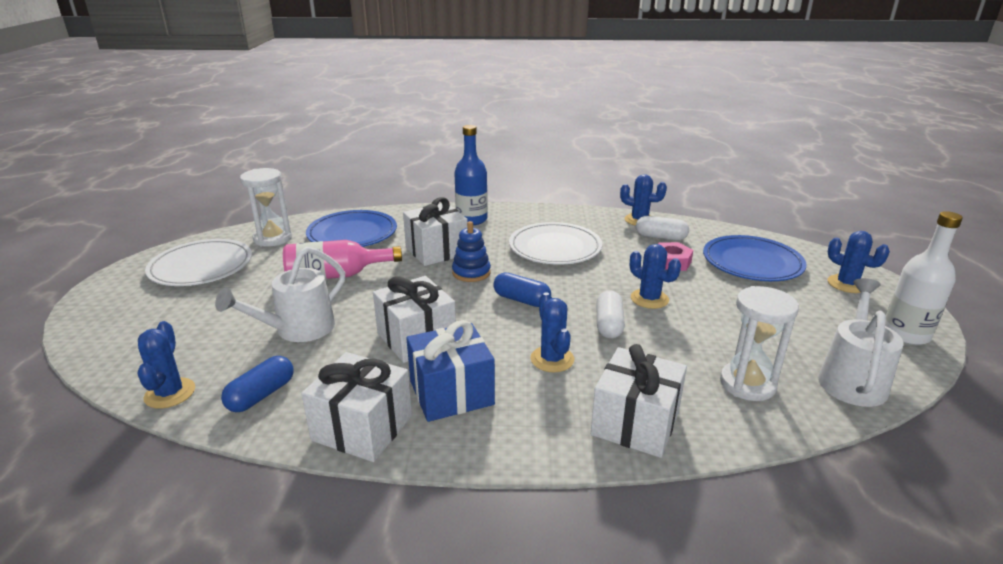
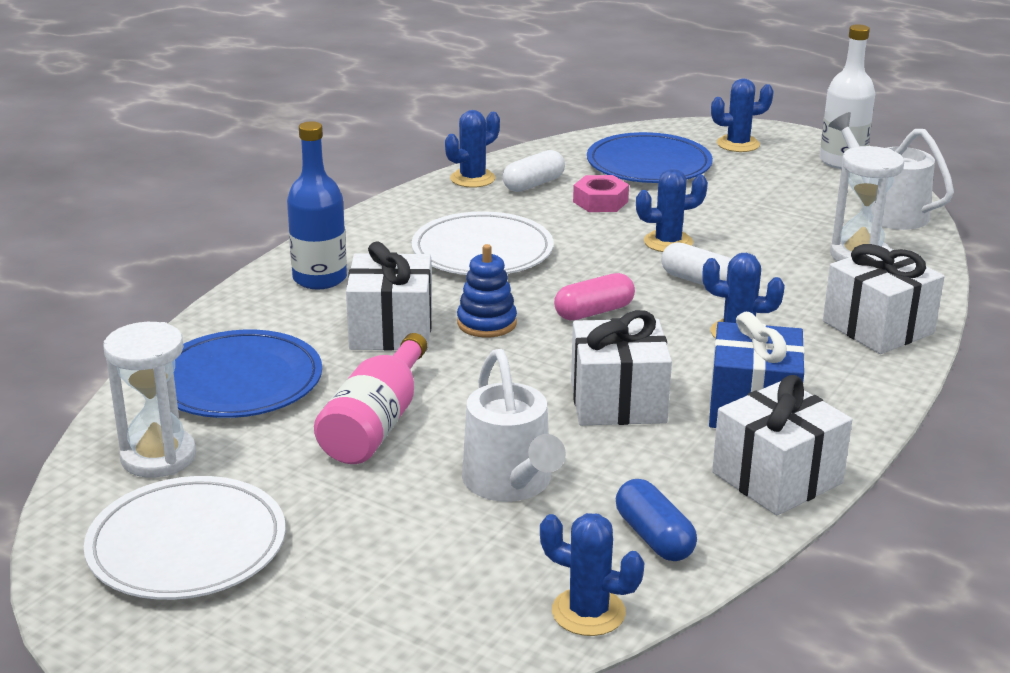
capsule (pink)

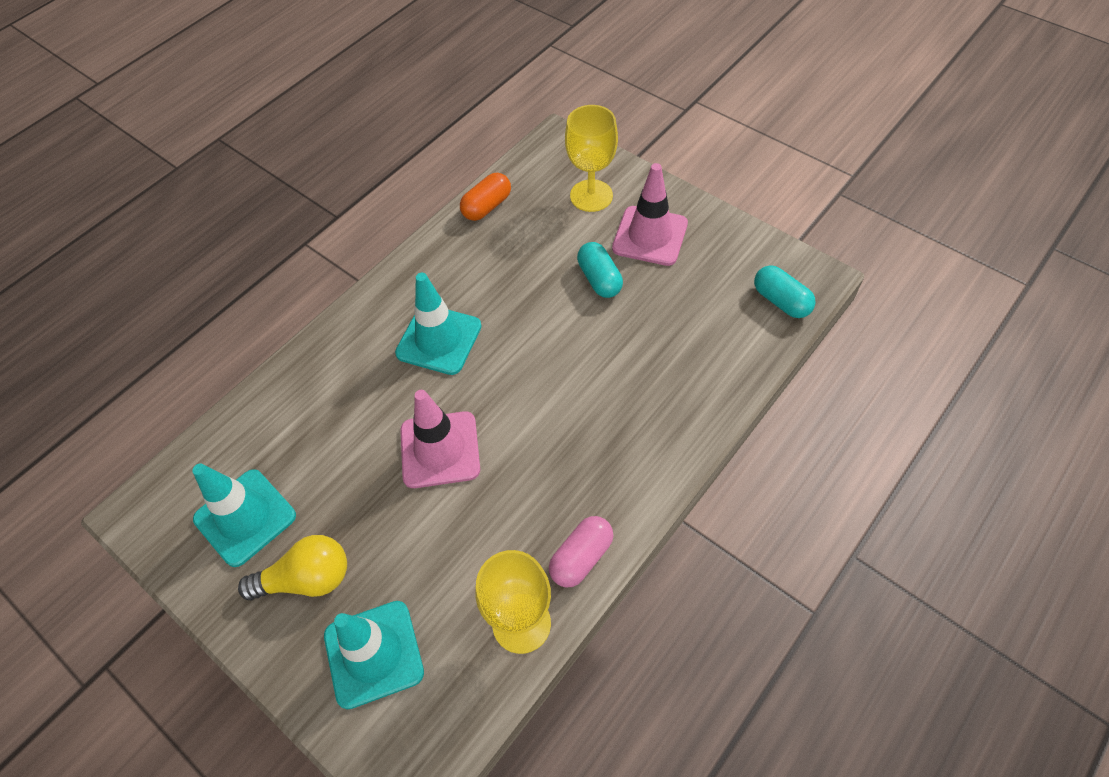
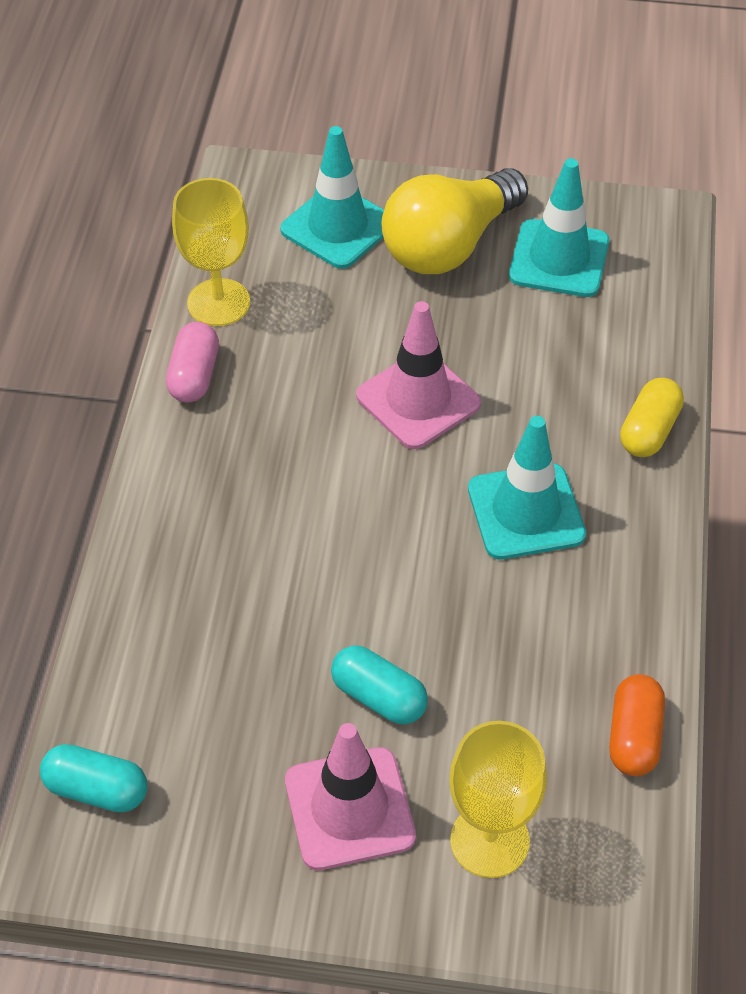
light bulb (yellow)
capsule (yellow)

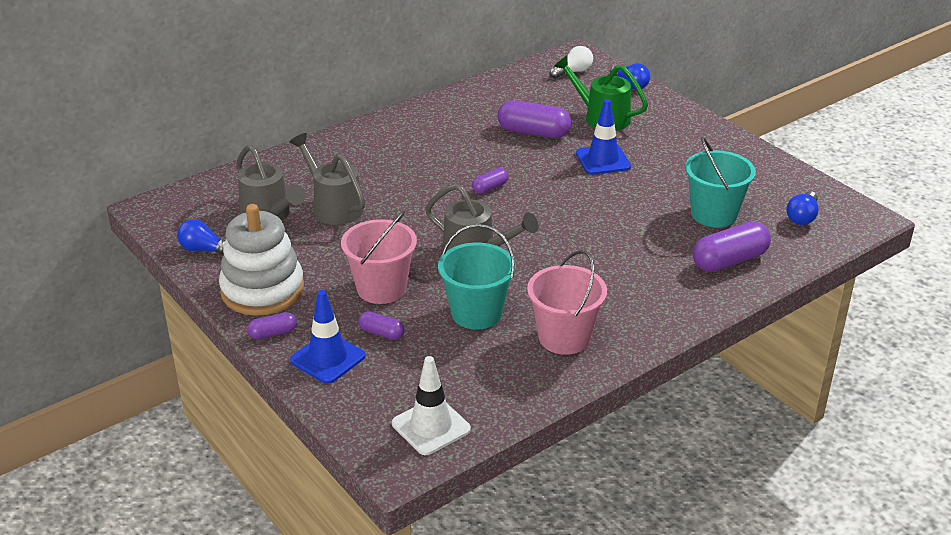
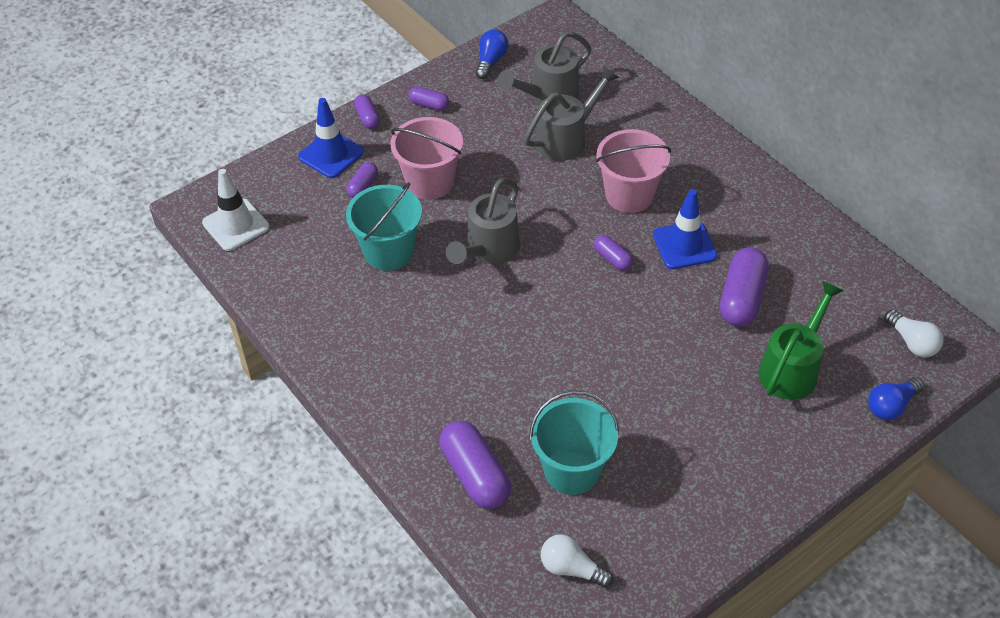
traffic cone (blue) (no. 2 from left)
light bulb (white) (no. 1 from left)
capsule (purple) (no. 3 from left)
bucket (pink) (no. 2 from left)

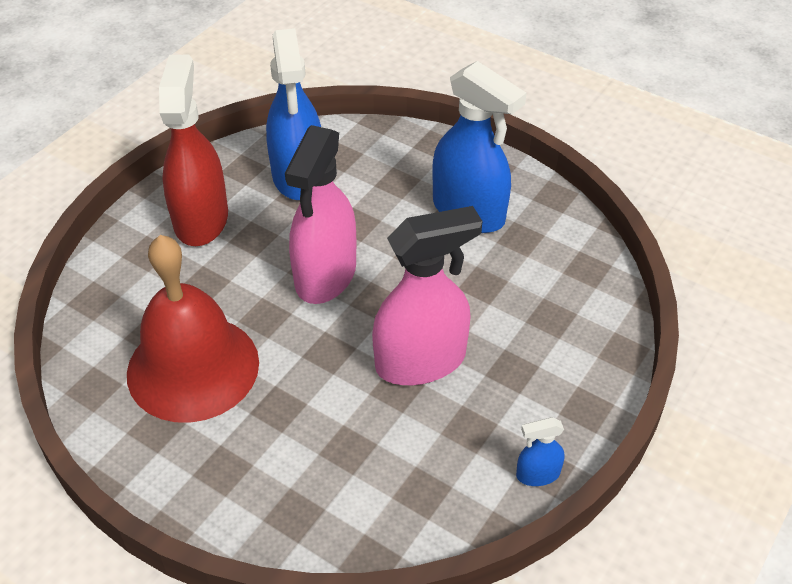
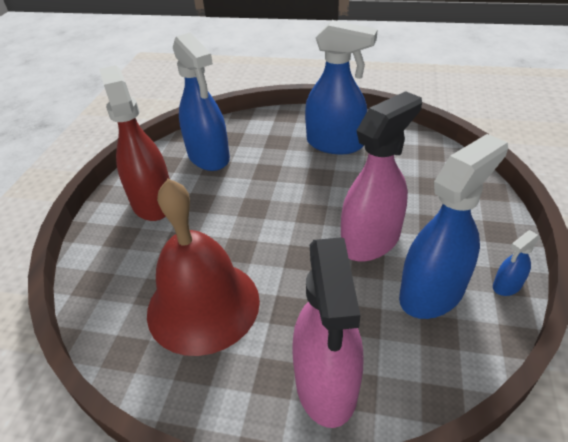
spray bottle (pink) (no. 1 from left)
spray bottle (blue) (no. 3 from left)

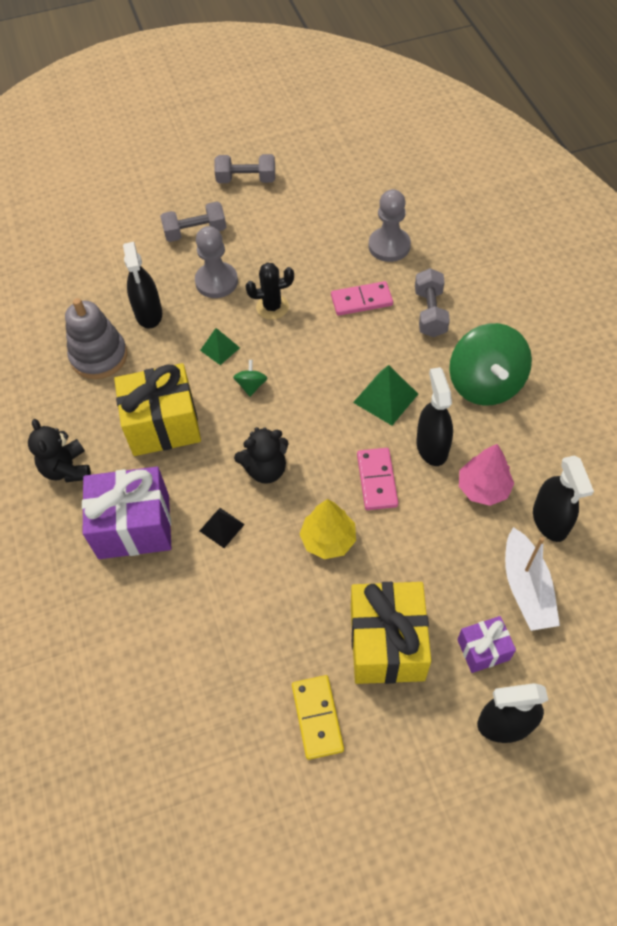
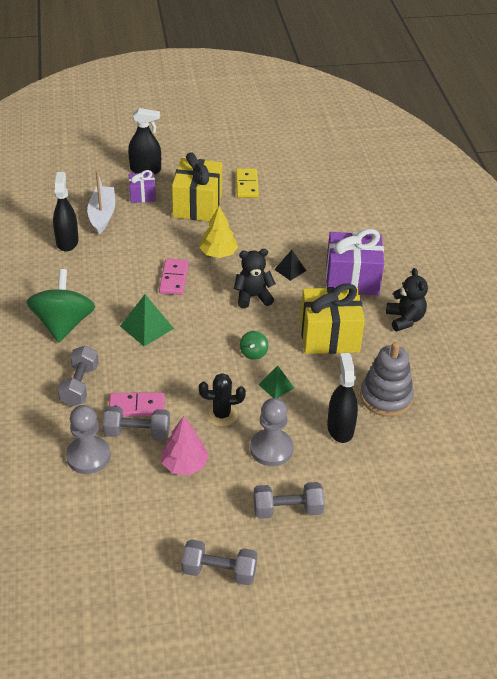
spray bottle (black) (no. 2 from left in the first image)
tree (pink)
dumbbell (grey) (no. 2 from left)

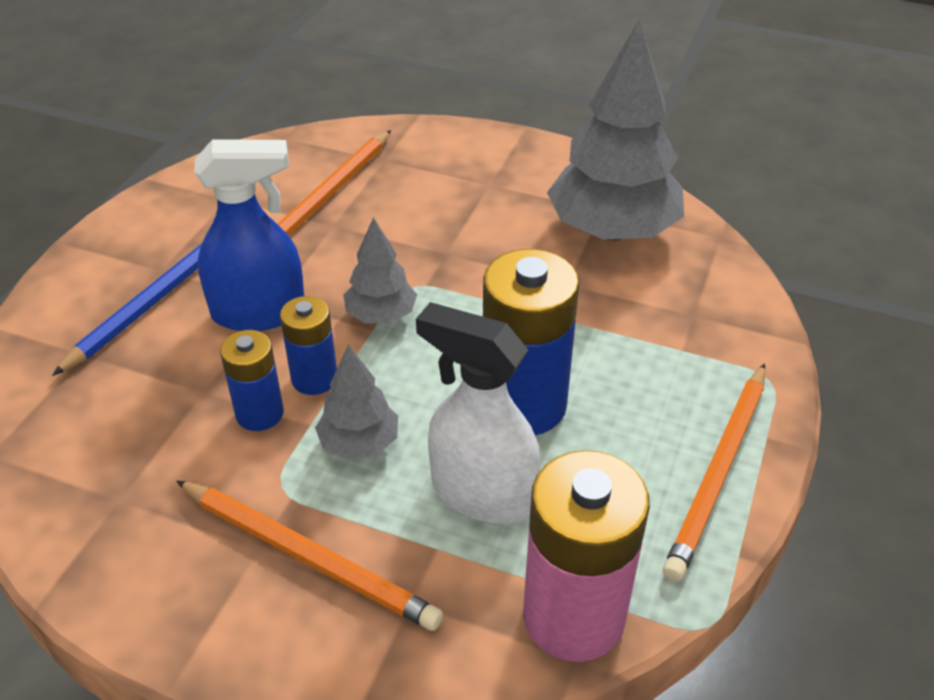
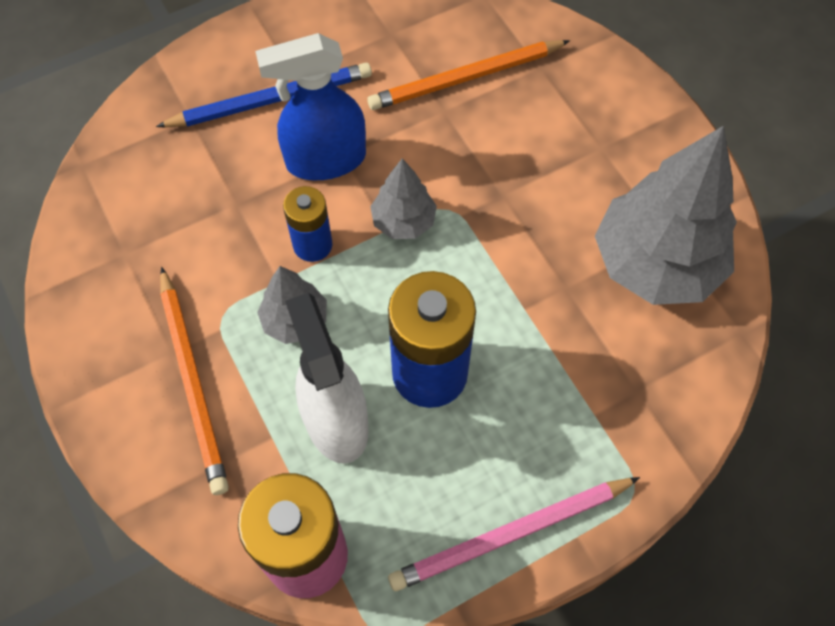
spray bottle (blue)
battery (blue) (no. 1 from left in the first image)
pencil (pink)

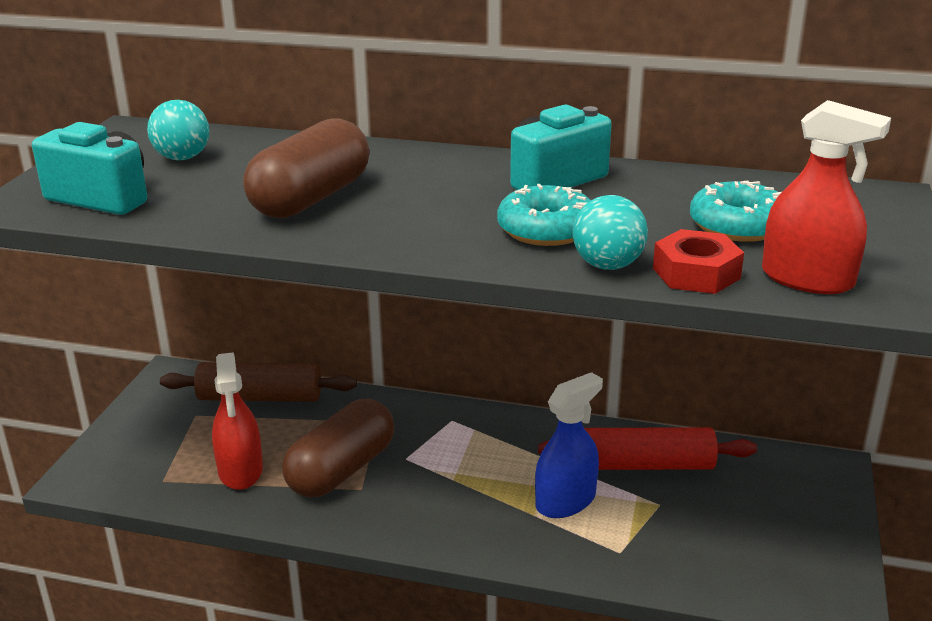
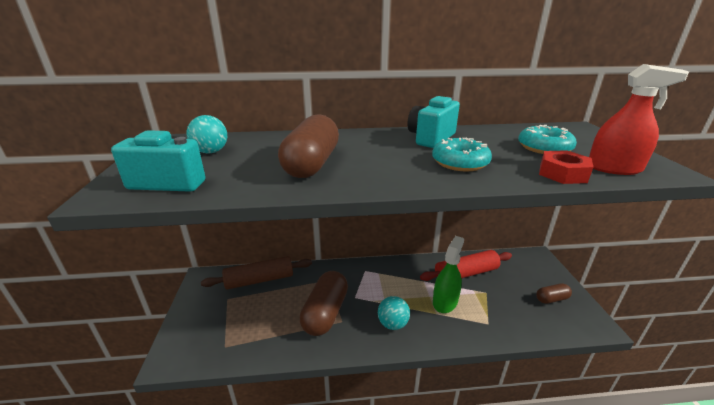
ball (turquoise) (no. 2 from left)
spray bottle (red) (no. 1 from left in the first image)
spray bottle (green)
capsule (brown) (no. 3 from left)

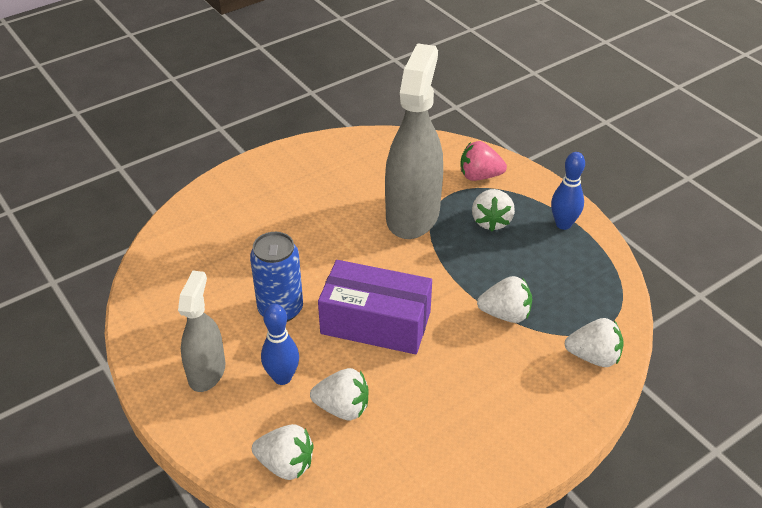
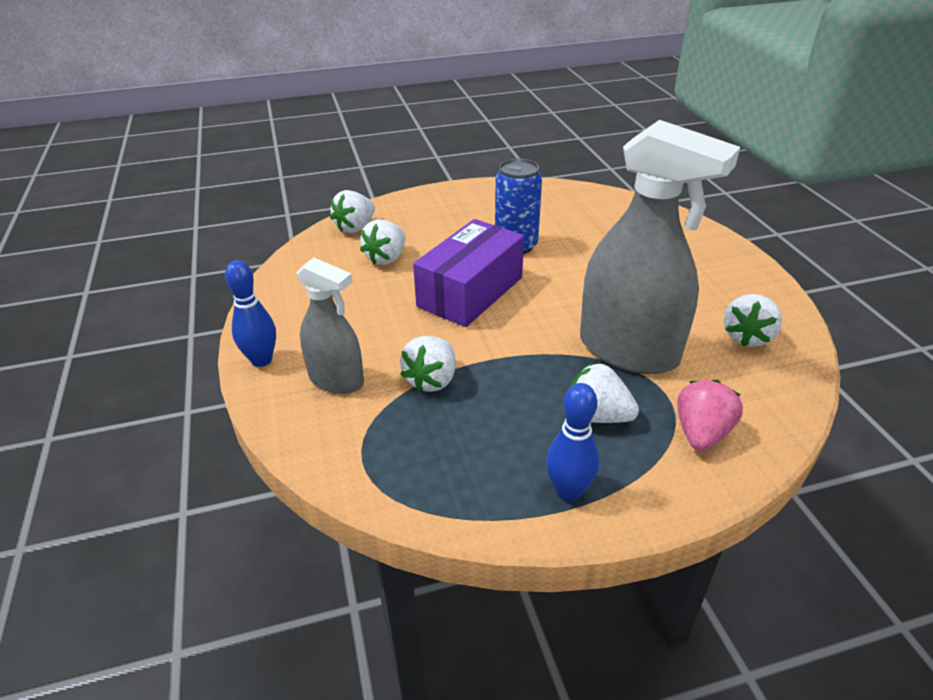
spray bottle (grey) (no. 1 from left)
bowling pin (blue) (no. 1 from left)
strawberry (white) (no. 5 from left)

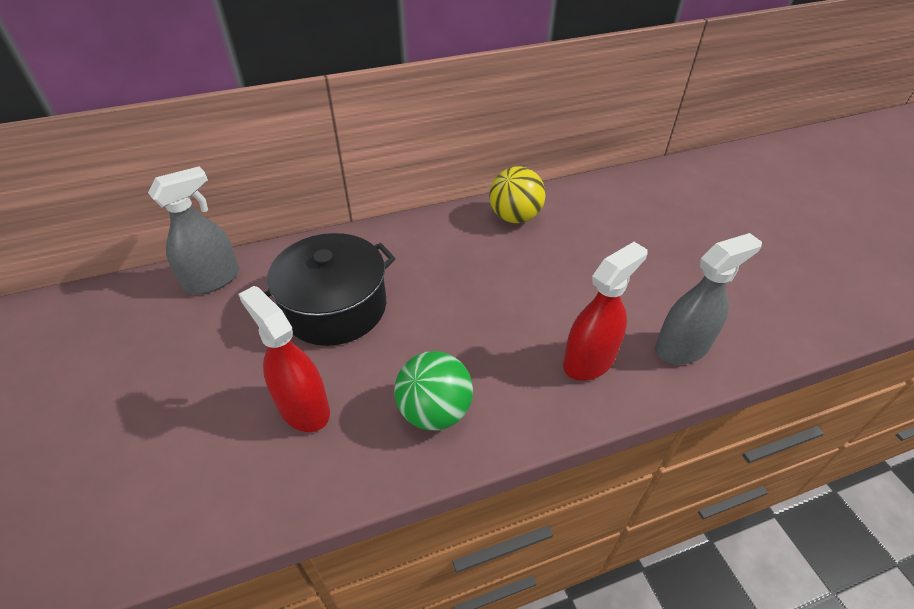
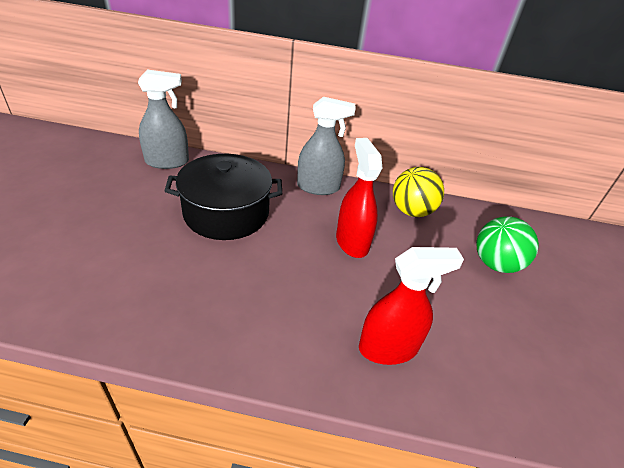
spray bottle (grey) (no. 2 from left)
spray bottle (red) (no. 1 from left)
ball (green)

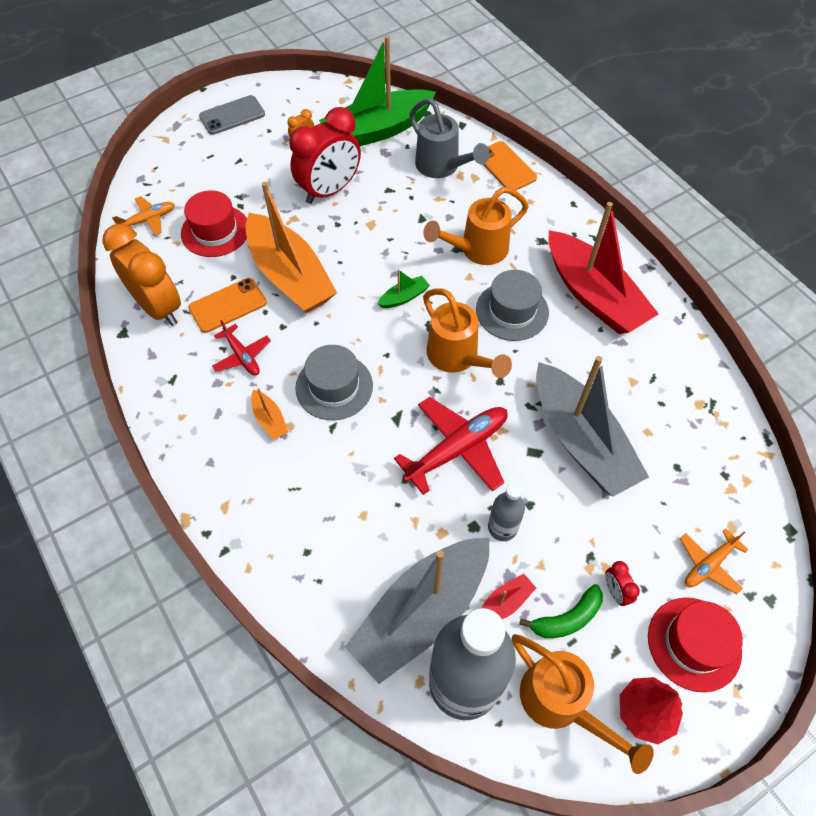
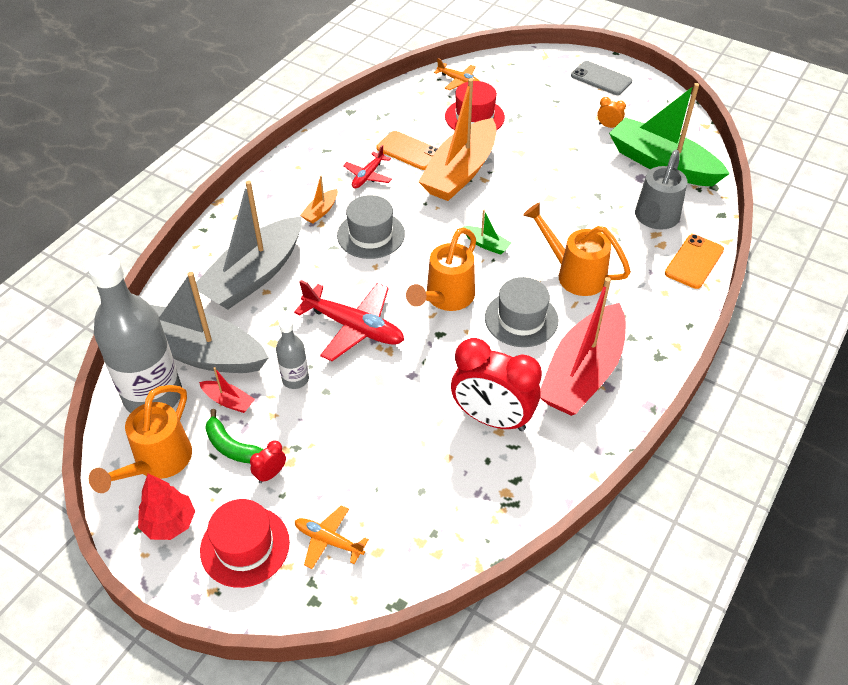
clock (red) (no. 2 from left)
clock (orange) (no. 1 from left in the first image)
boat (grey) (no. 2 from left)

